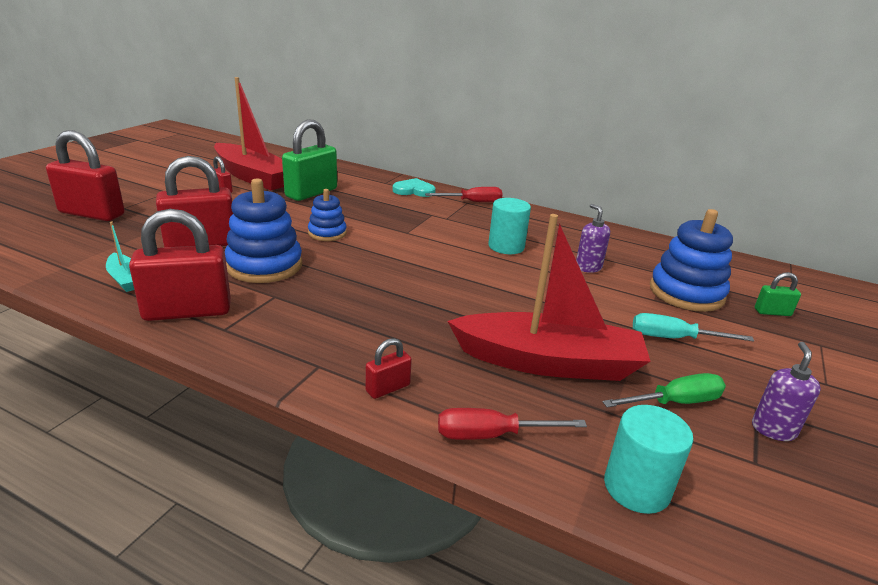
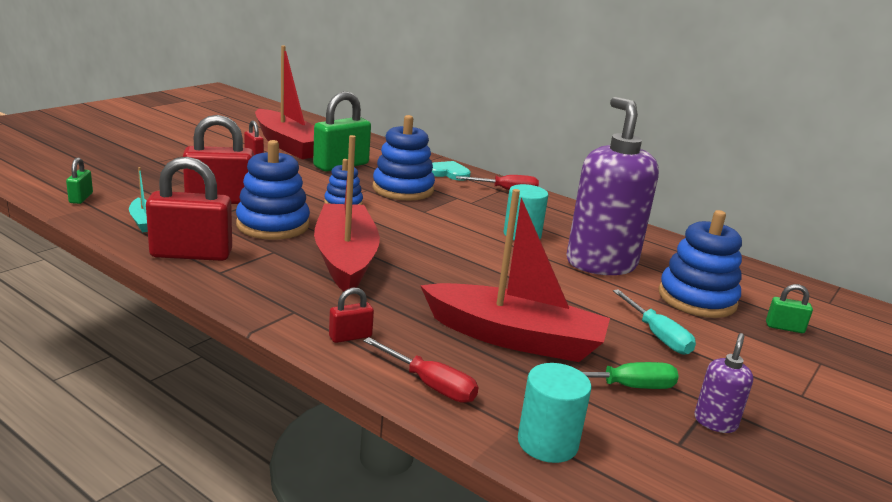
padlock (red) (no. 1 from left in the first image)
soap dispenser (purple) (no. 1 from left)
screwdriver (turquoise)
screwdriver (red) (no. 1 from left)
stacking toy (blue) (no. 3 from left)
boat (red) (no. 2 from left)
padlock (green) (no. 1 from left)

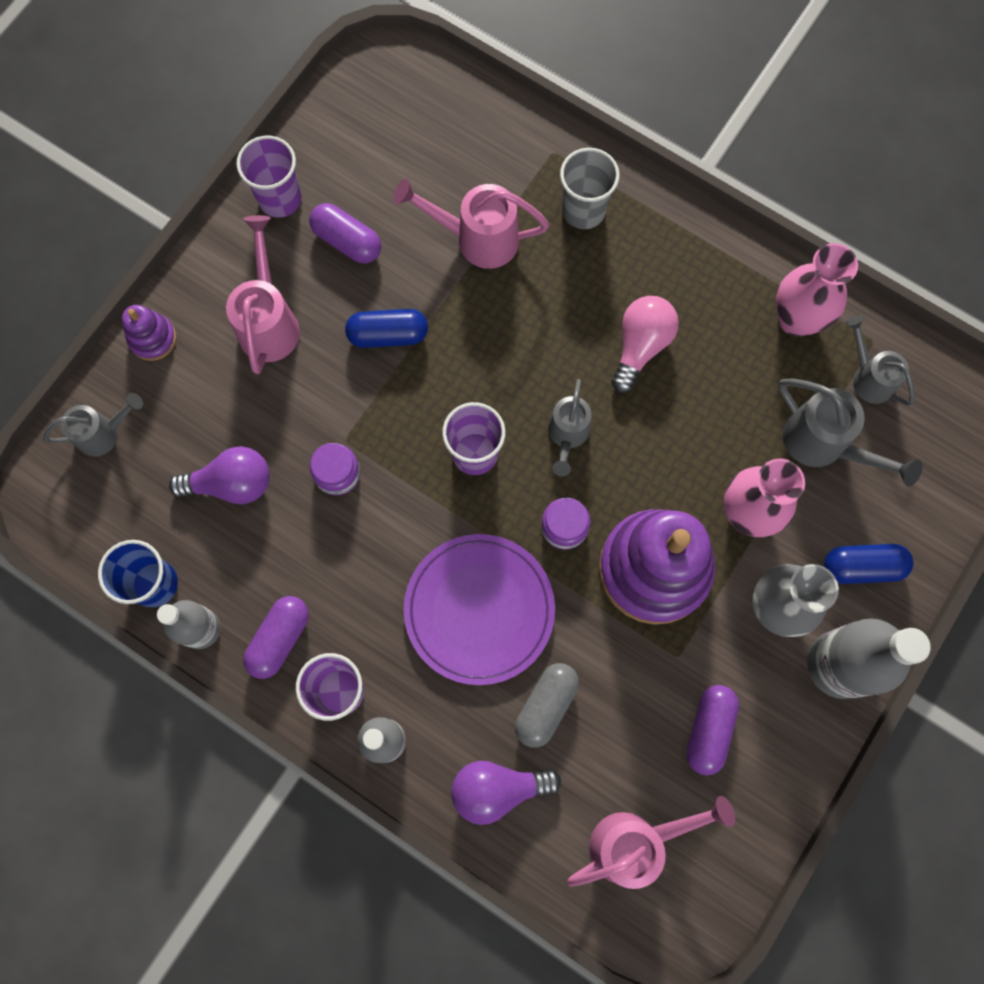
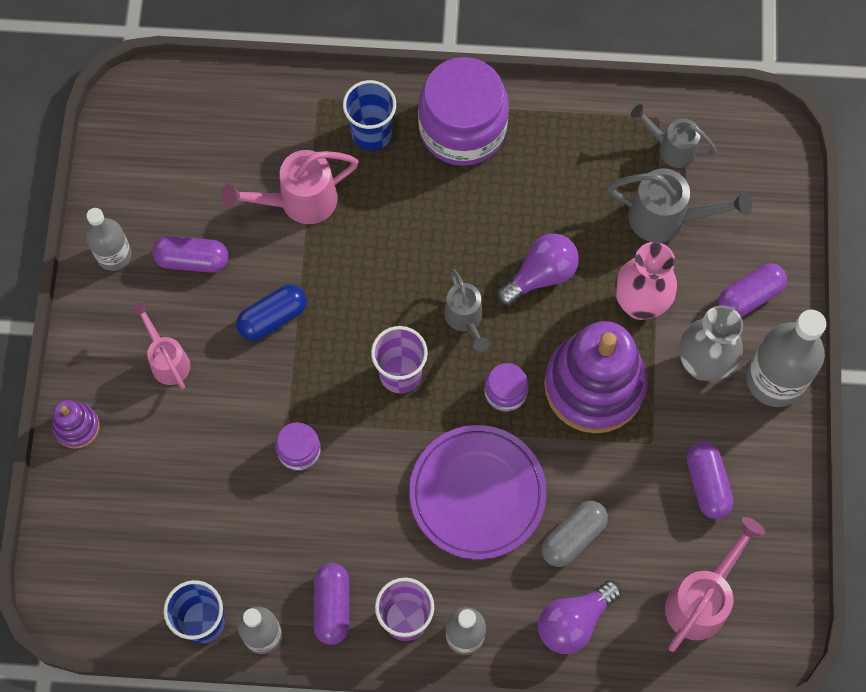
bottle (grey) (no. 1 from left)
cup (blue) (no. 2 from left)
watering can (pink) (no. 1 from left)
vase (pink) (no. 2 from left in the first image)
light bulb (pink)
watering can (grey) (no. 1 from left in the first image)
light bulb (purple) (no. 1 from left)
capsule (purple) (no. 4 from left)
capsule (grey)
jar (purple) (no. 2 from left)

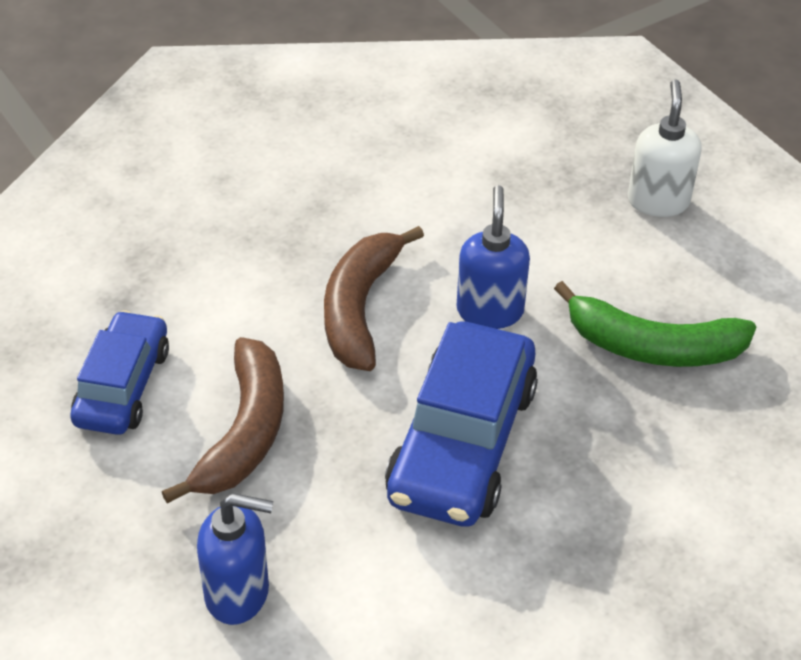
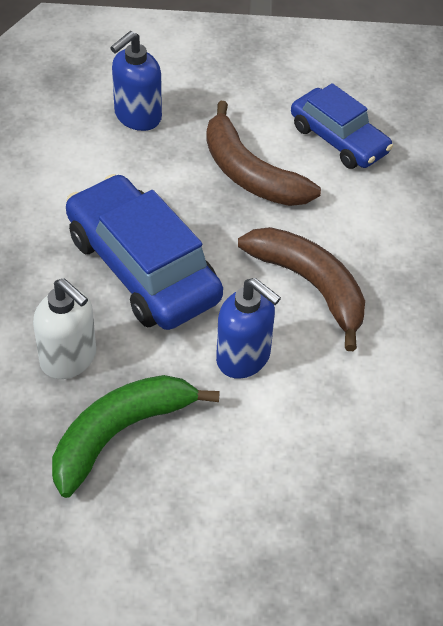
soap dispenser (white)

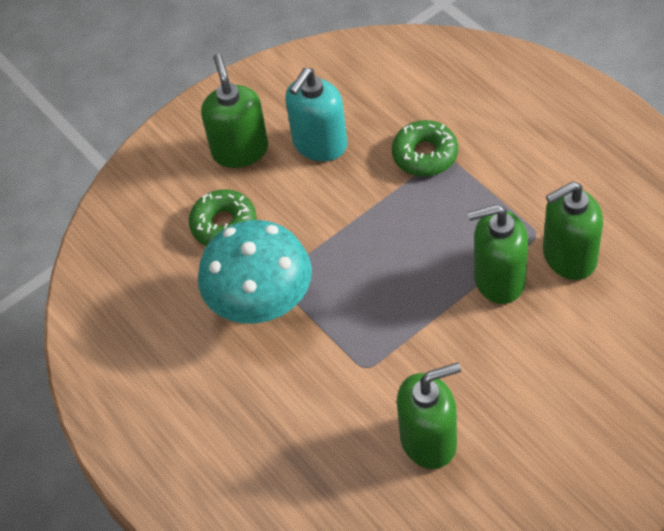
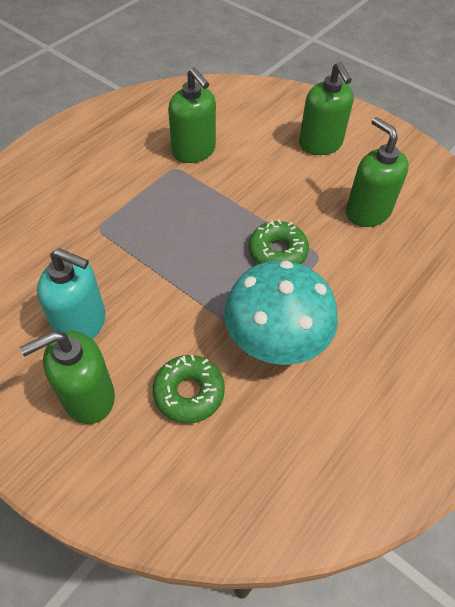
donut (green) (no. 2 from left)
soap dispenser (green) (no. 3 from left)

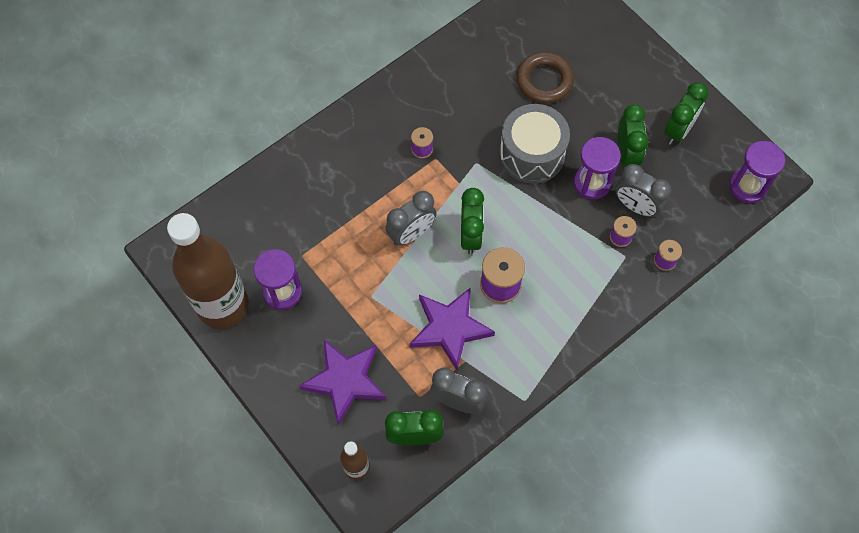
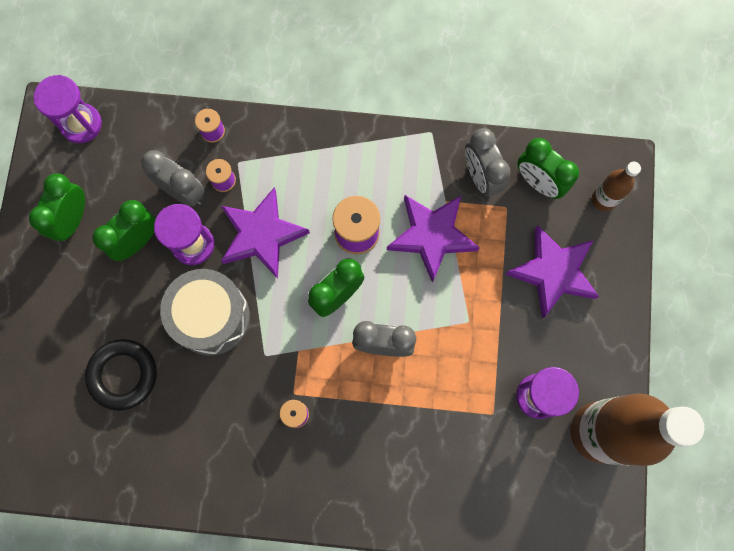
ring (black)
clock (green) (no. 1 from left)
clock (grey) (no. 1 from left)
star (purple) (no. 1 from left)

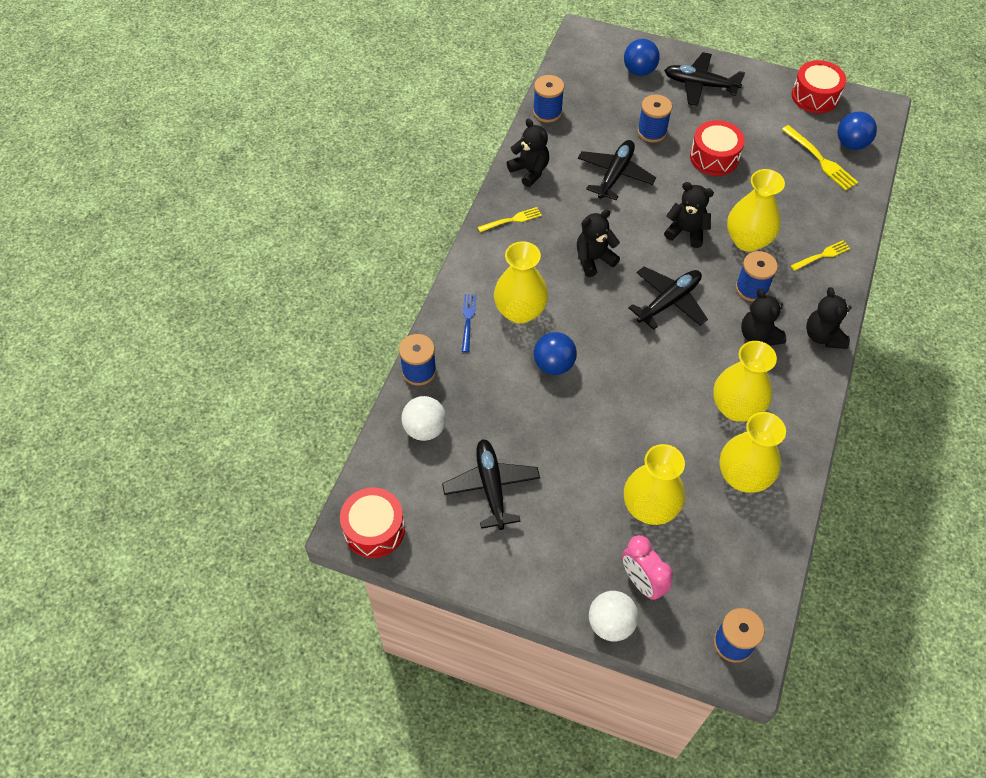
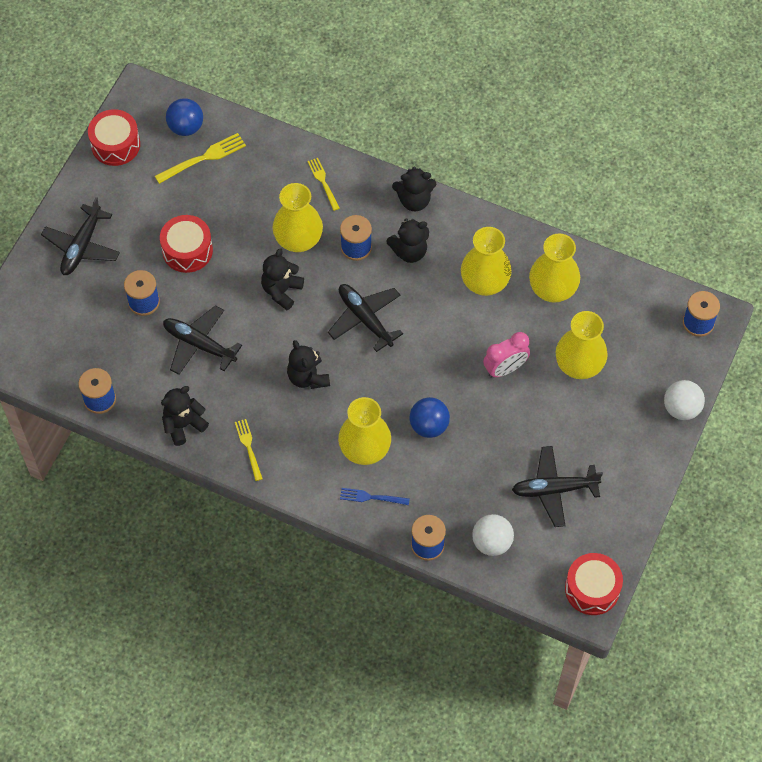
ball (blue) (no. 2 from left in the first image)
clock (pink)

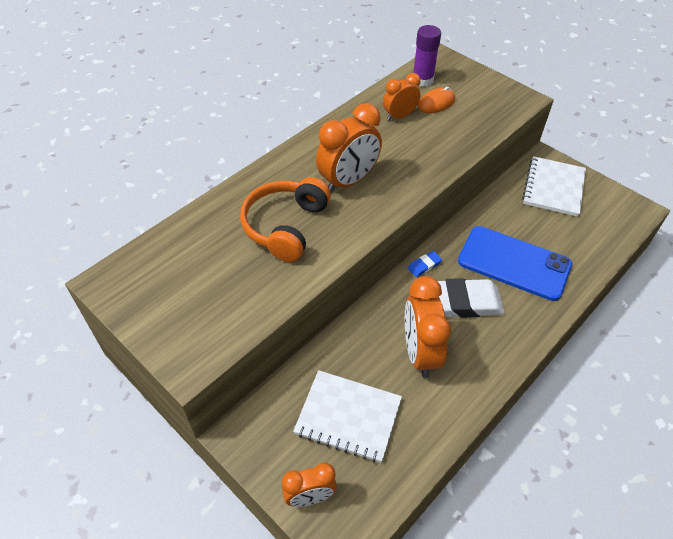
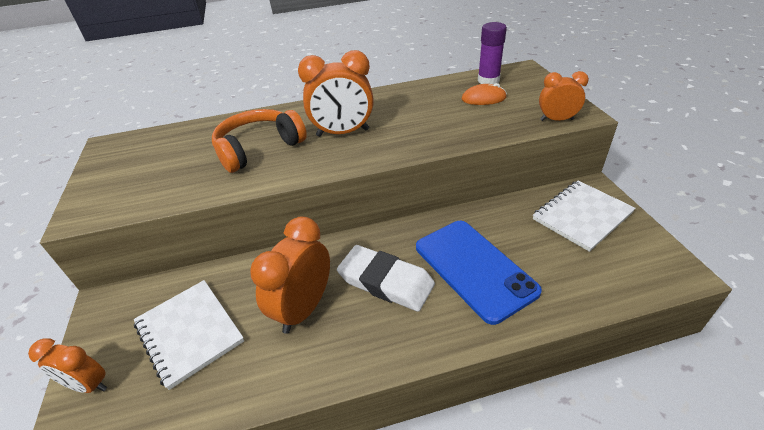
clock (orange) (no. 4 from left)
eraser (blue)

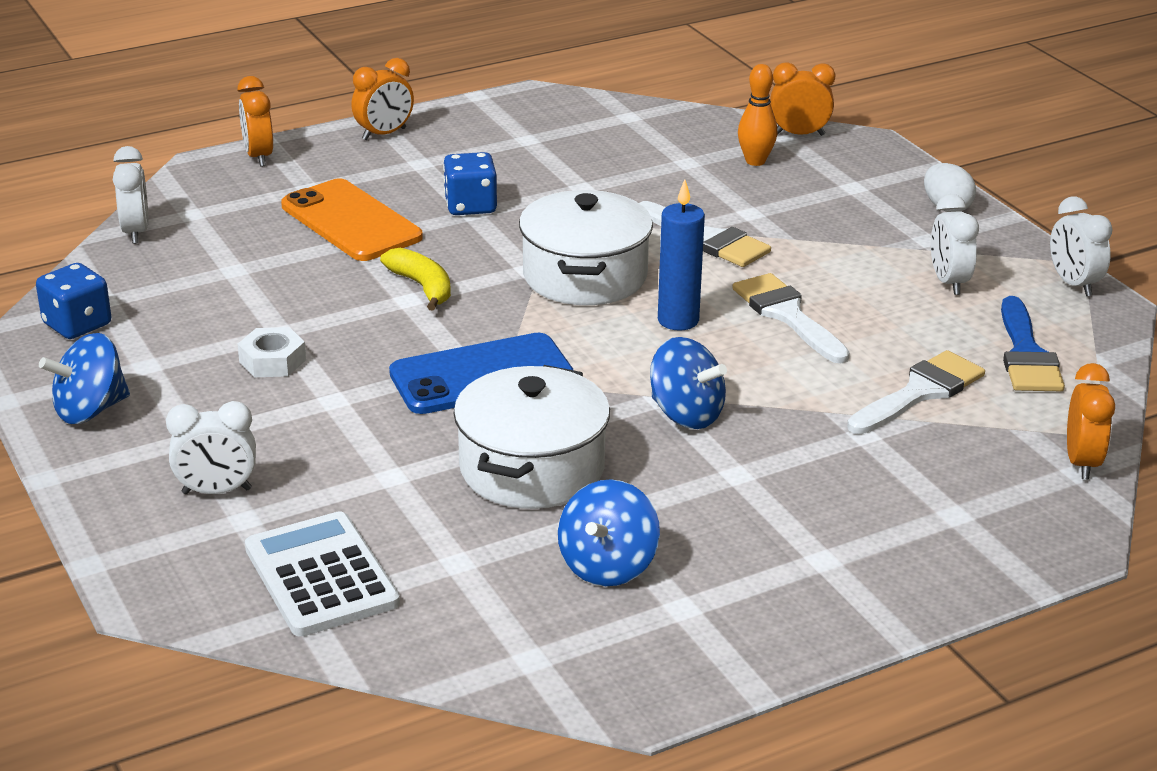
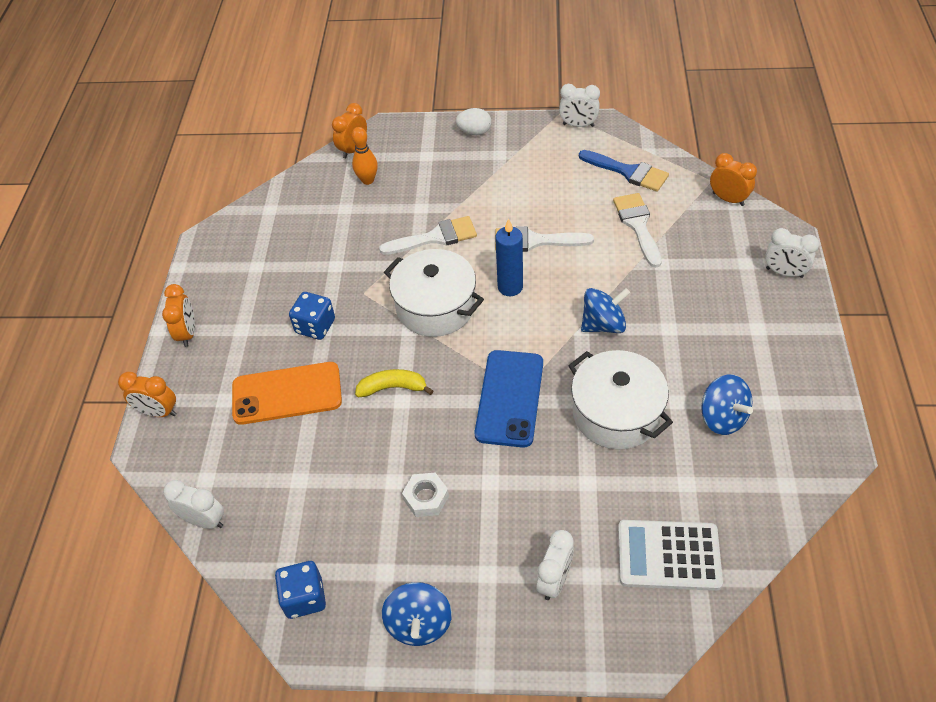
clock (white) (no. 4 from left)

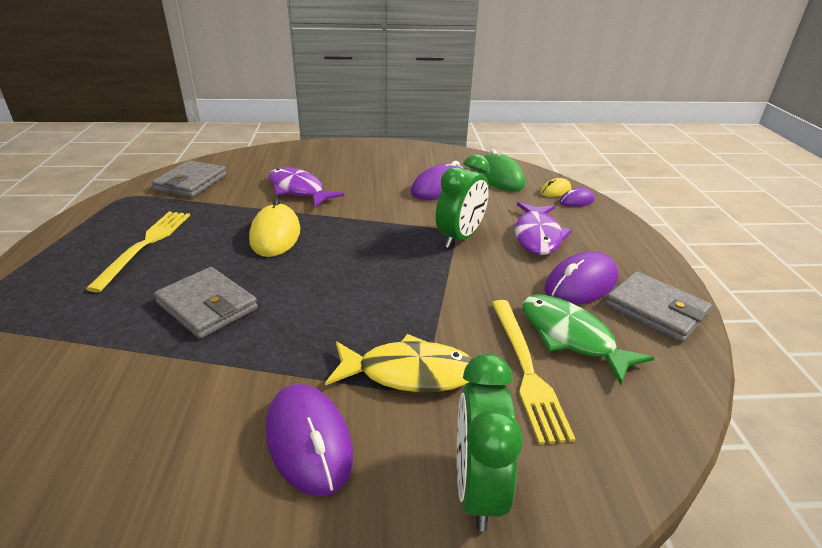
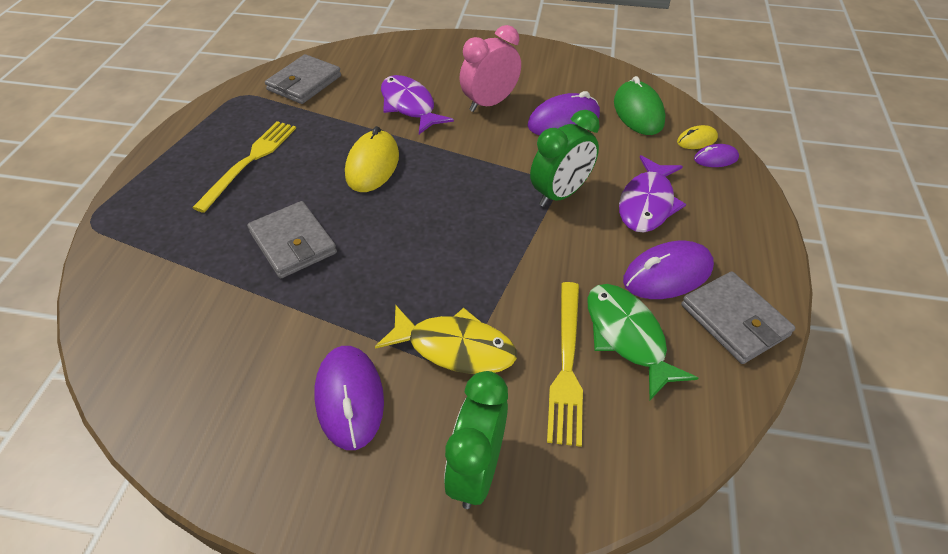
clock (pink)

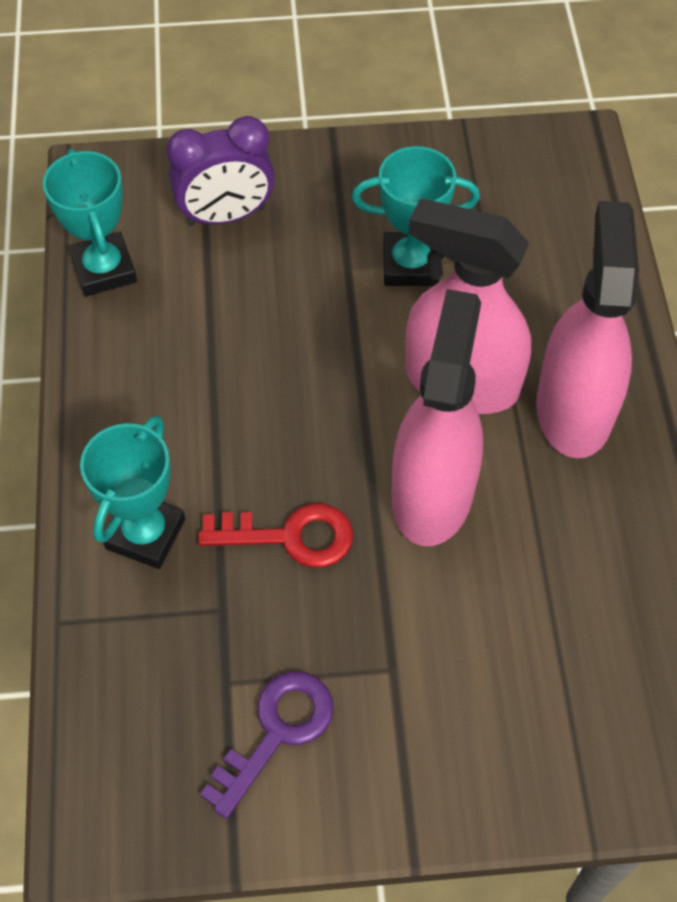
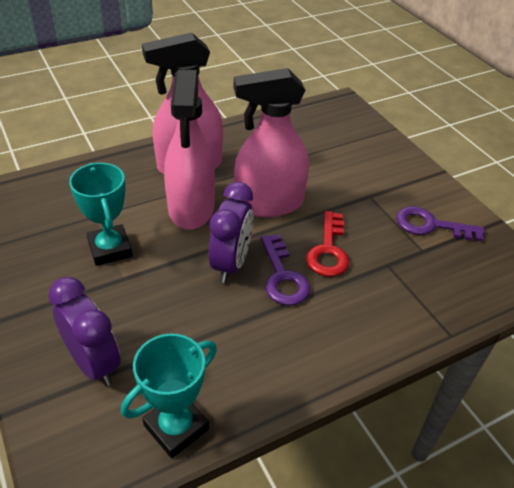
trophy (turquoise) (no. 2 from left in the first image)
key (red)
clock (purple) (no. 2 from left)
key (purple) (no. 1 from left)

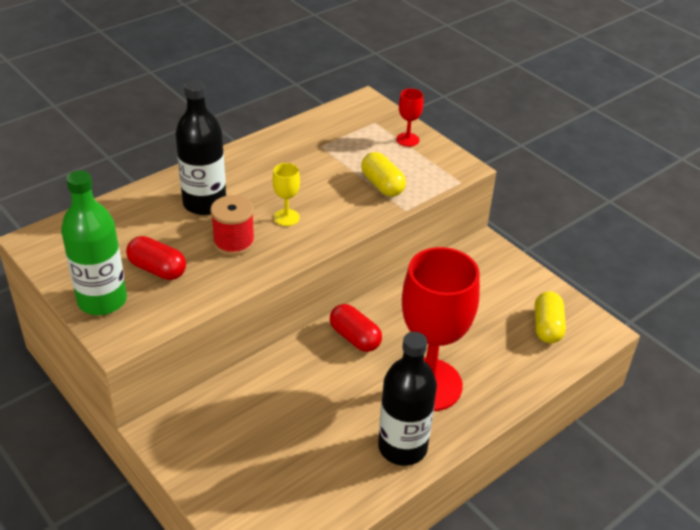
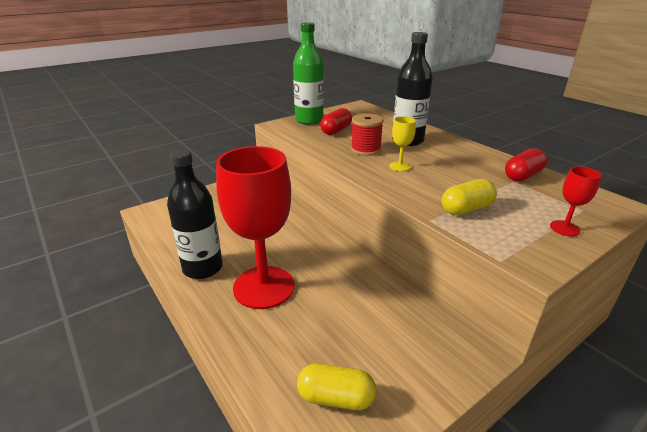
capsule (red) (no. 2 from left)

